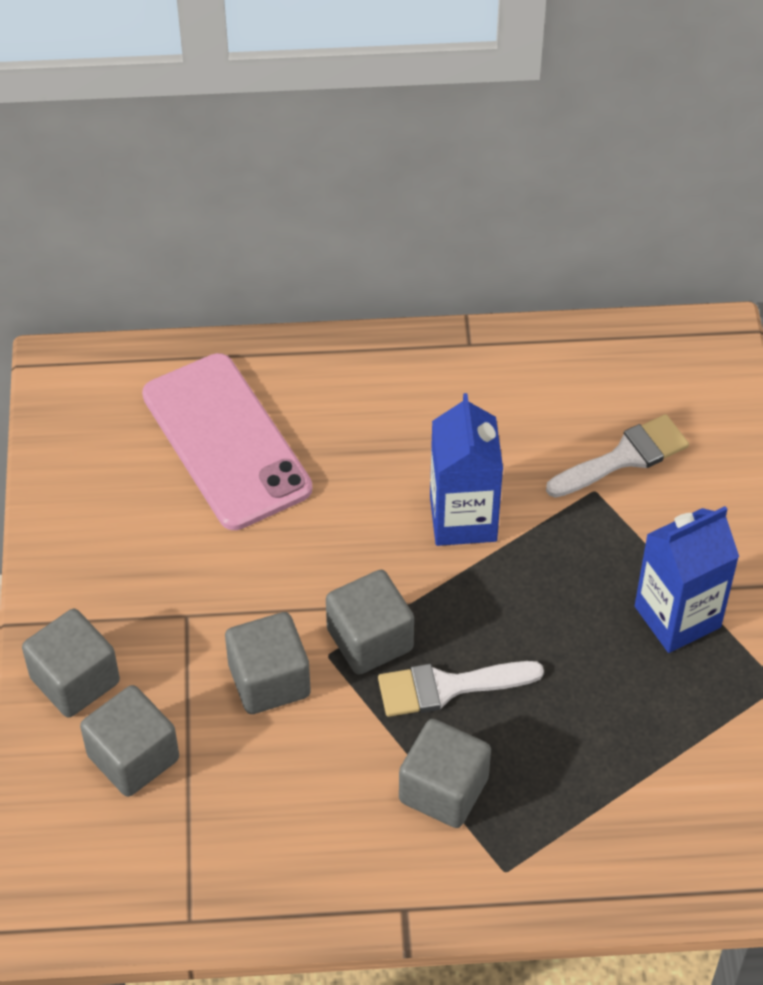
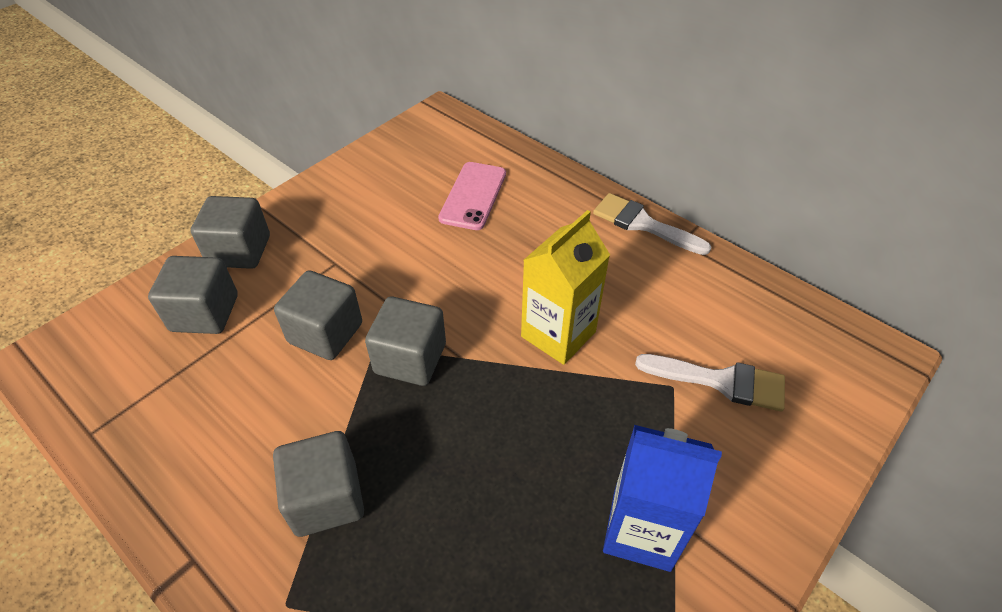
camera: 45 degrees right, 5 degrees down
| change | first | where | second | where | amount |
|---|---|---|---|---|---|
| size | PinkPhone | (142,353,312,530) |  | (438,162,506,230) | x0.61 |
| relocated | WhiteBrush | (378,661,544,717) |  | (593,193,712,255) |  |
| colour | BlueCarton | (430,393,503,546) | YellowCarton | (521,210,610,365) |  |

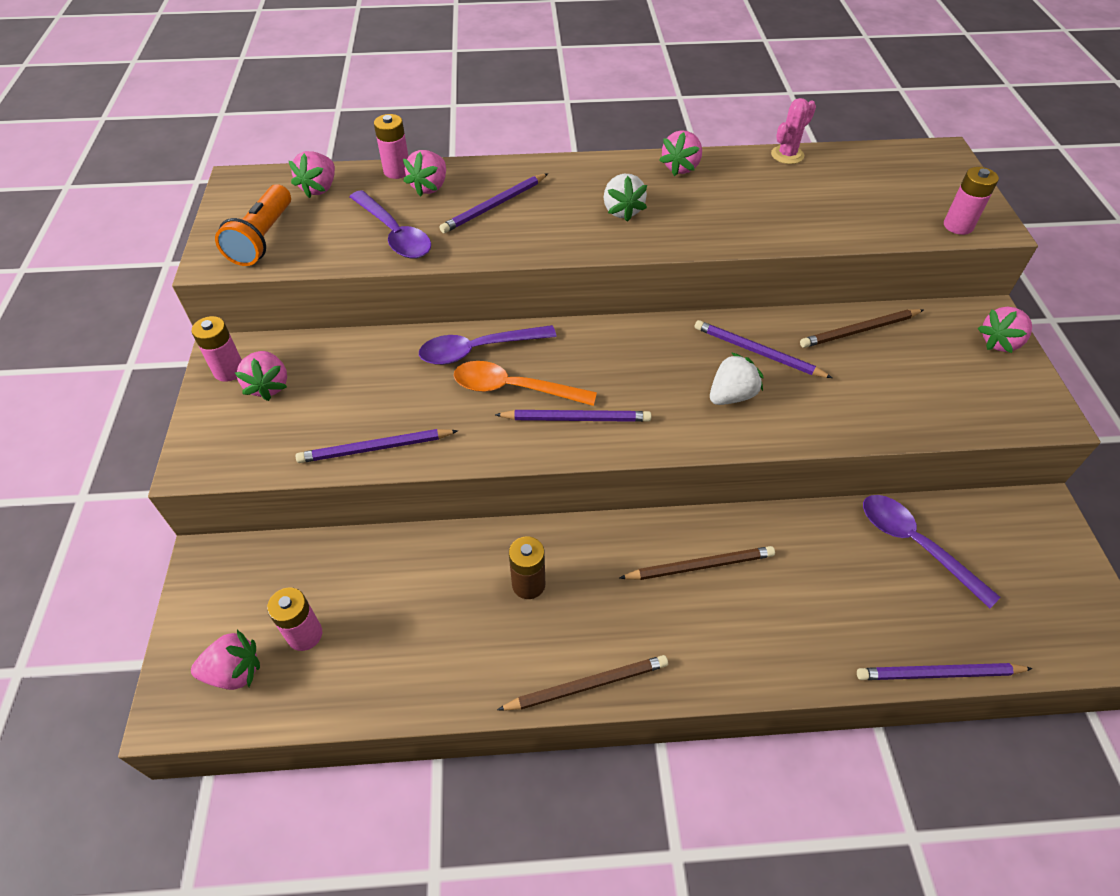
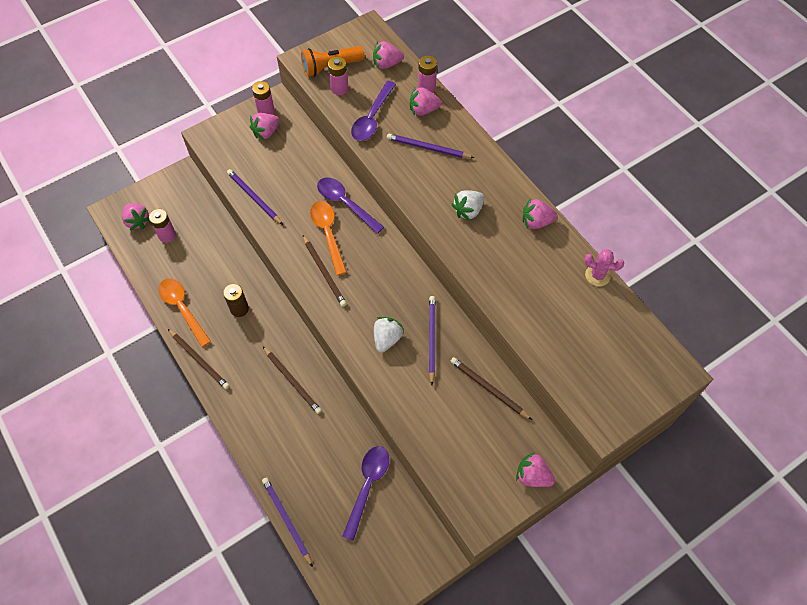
camera: 60 degrees right, 10 degrees up
| change | first | where | second | where | amount |
|---|---|---|---|---|---|
| colour | PurplePencil | (495,410,651,422) | BrownPencil | (303,235,347,307) |  |
| spun | WhiteStrawberry | (710,352,764,405) |  | (374,317,404,352) | 90 degrees counterclockwise |
| relocated | PinkBattery | (944,167,999,235) |  | (328,57,348,95) |  |
| appeared |  |  | OrangeSpoon | (158,278,211,347) |  |

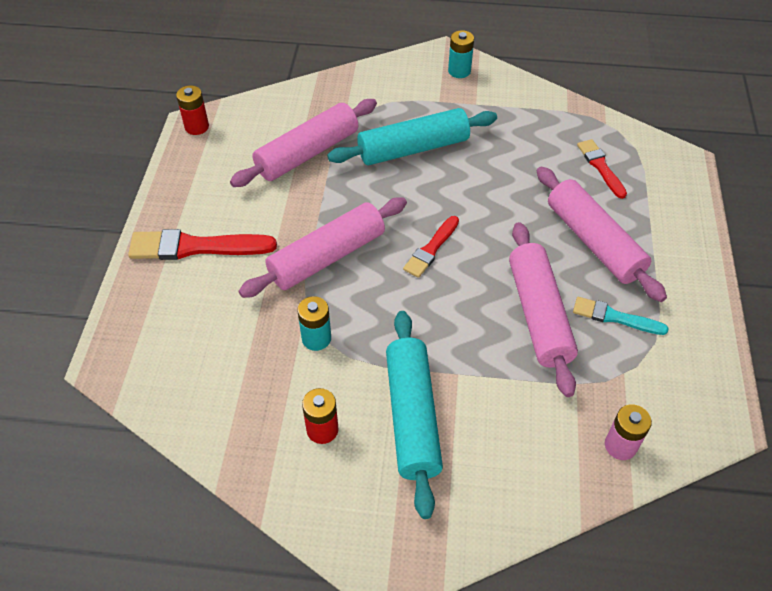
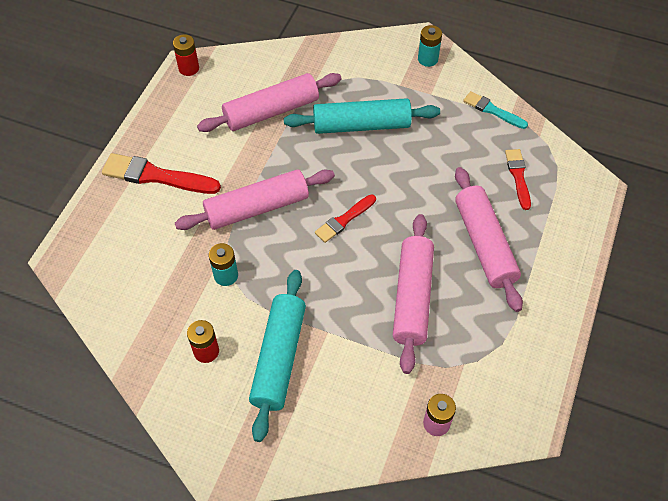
camera: 15 degrees right, 5 degrees up
| change | first | where | second | where | amount |
|---|---|---|---|---|---|
| relocated | TurquoiseBrush | (573,297,669,335) |  | (463,91,528,129) |  |

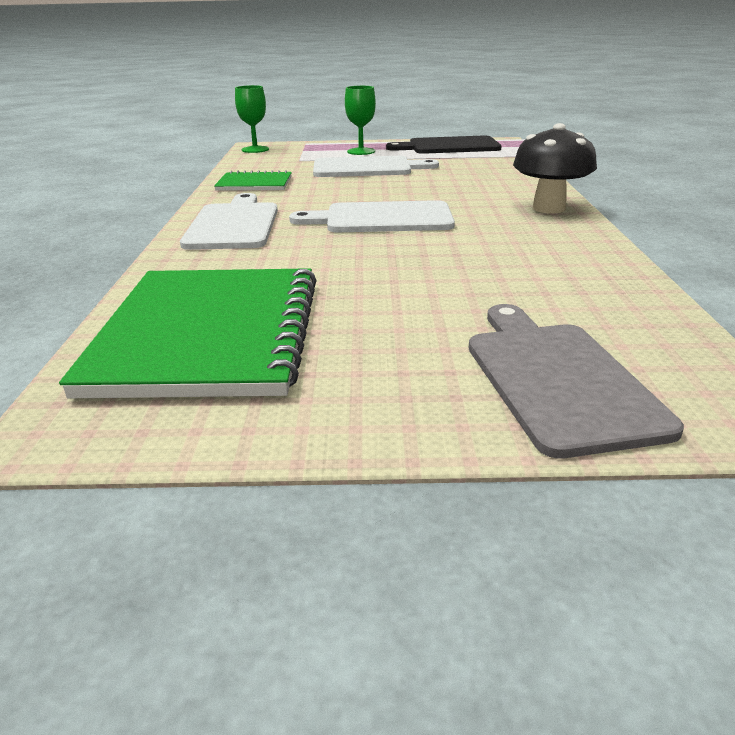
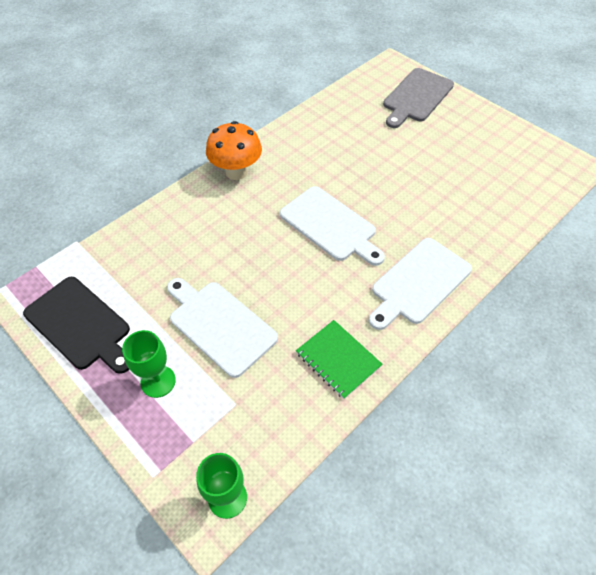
camera: 135 degrees left, 25 degrees up
| change | first | where | second | where | amount |
|---|---|---|---|---|---|
| missing | GreenNotebook | (59,268,317,398) |  |  |  |
| colour | BlackMushroom | (513,123,597,213) | OrangeMushroom | (206,121,262,180) |  |

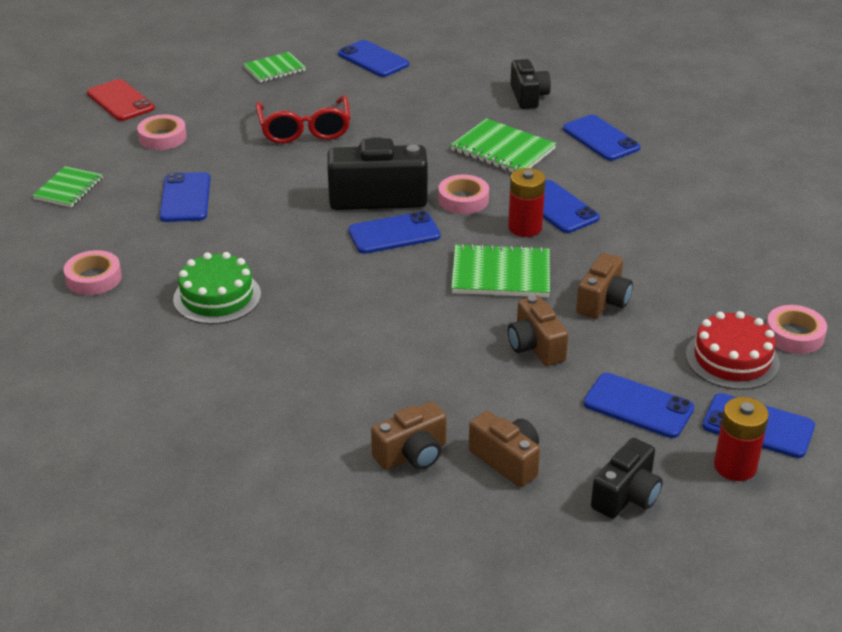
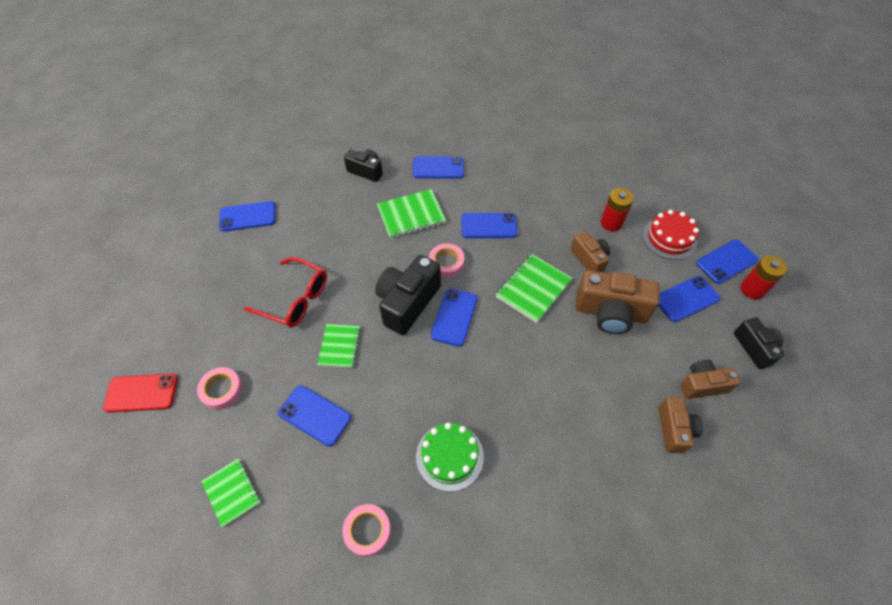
camera: 55 degrees left, 20 degrees up
| change | first | where | second | where | amount |
|---|---|---|---|---|---|
| relocated | GreenNotebook | (243,52,306,83) |  | (318,324,360,368) |  |
| relocated | RedBattery | (508,168,546,237) |  | (601,188,634,231) |  |
| size | BrownCamera | (508,296,568,366) |  | (575,270,660,334) | x1.66 |
| missing | PinkTape | (766,305,827,354) |  |  |  |

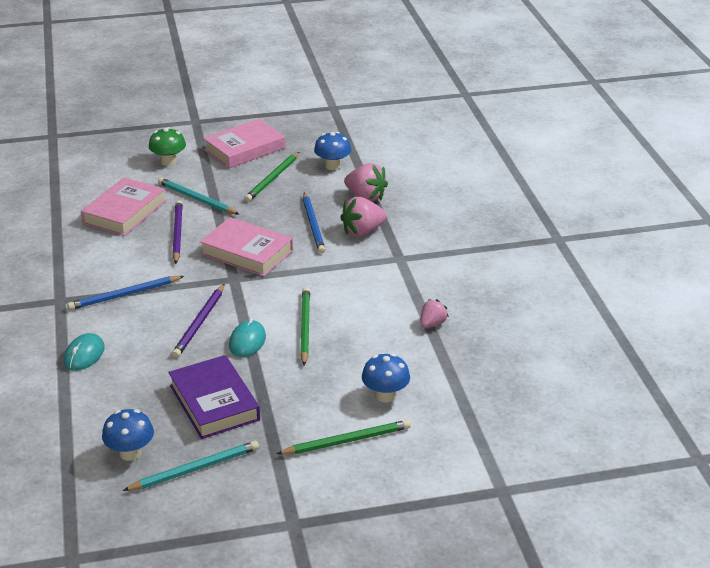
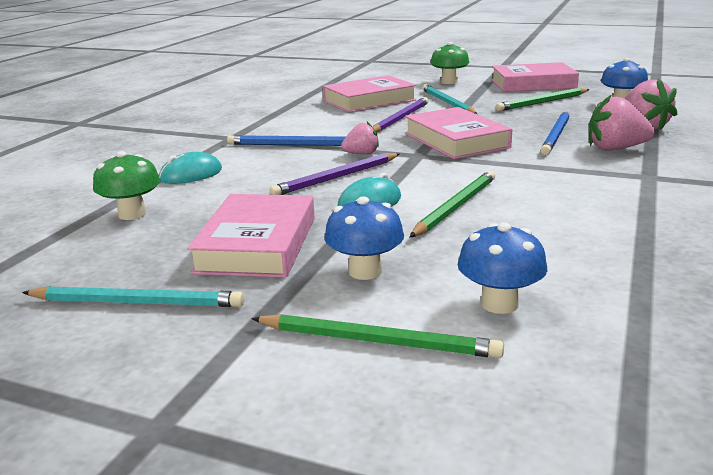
camera: 35 degrees right, 10 degrees down
| change | first | where | second | where | amount |
|---|---|---|---|---|---|
| relocated | BlueMushroom | (102,409,154,461) |  | (325,196,404,280) |  |
| colour | PurpleBook | (168,355,260,439) | PinkBook | (187,194,315,278) |  |
| relocated | PinkStrawberry | (420,299,449,328) |  | (341,122,379,154) |  |
| appeared |  |  | GreenMushroom | (93,151,160,220) |  |

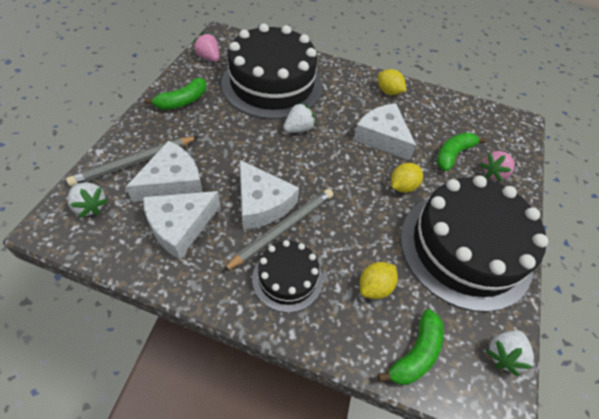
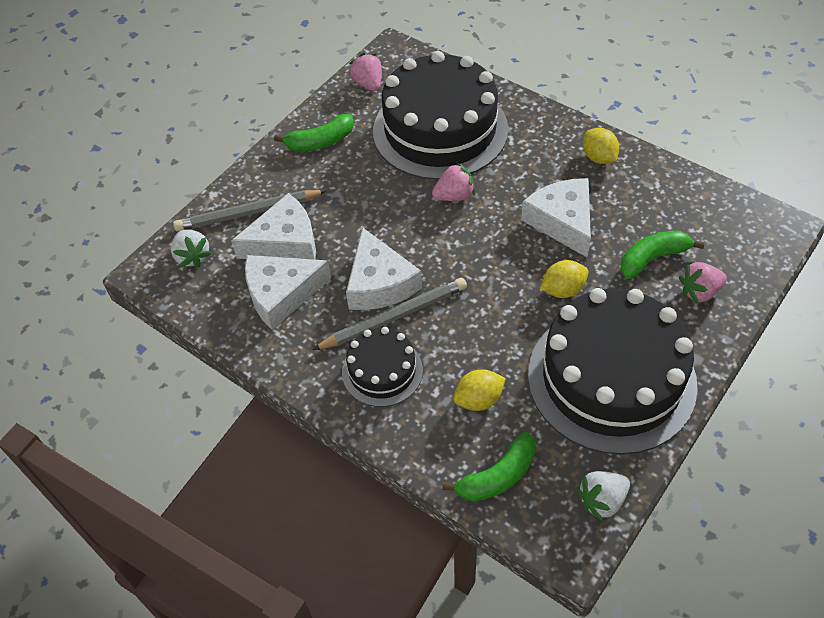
camera: 25 degrees right, 0 degrees up
| change | first | where | second | where | amount |
|---|---|---|---|---|---|
| colour | WhiteStrawberry | (283,102,316,133) | PinkStrawberry | (432,162,475,201) |  |

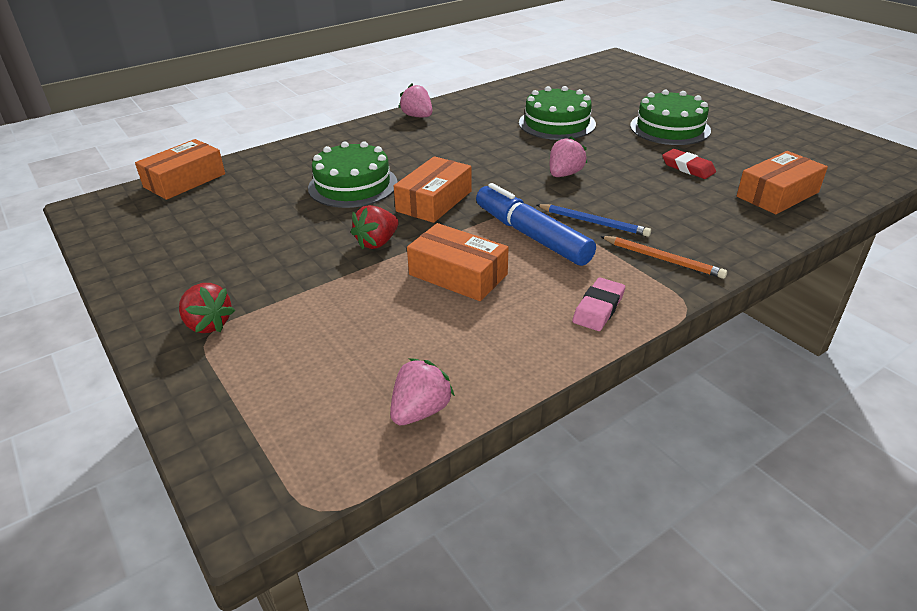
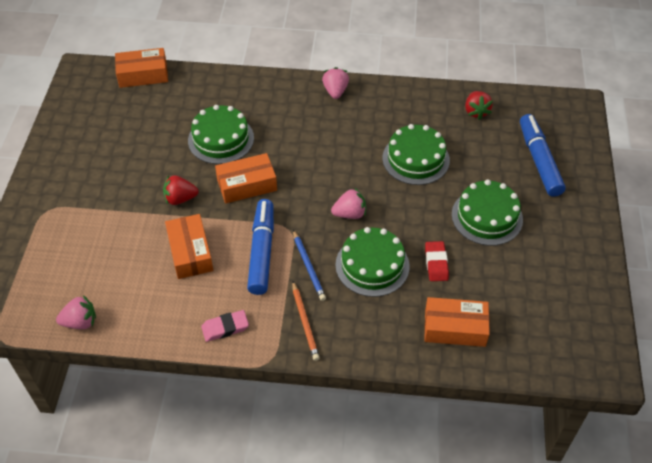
camera: 40 degrees right, 15 degrees up
| change | first | where | second | where | amount |
|---|---|---|---|---|---|
| relocated | RedStrawberry | (179,283,235,333) |  | (465,91,493,120) |  |
| appeared |  |  | GreenCake | (335,227,410,297) |  |
| appeared |  |  | BlueMarker | (520,114,566,197) |  |

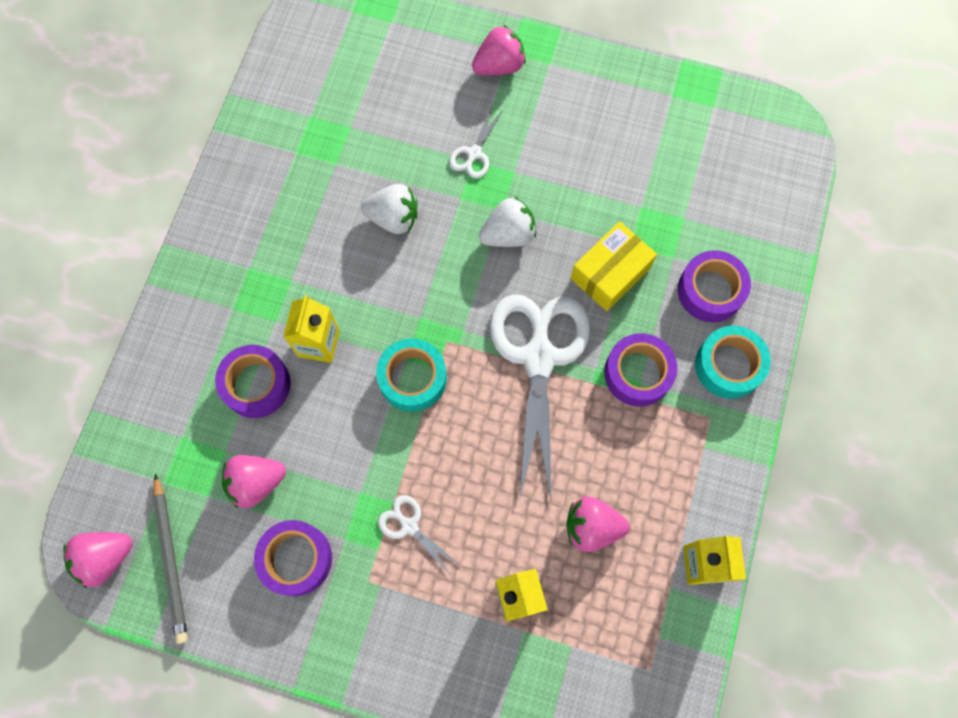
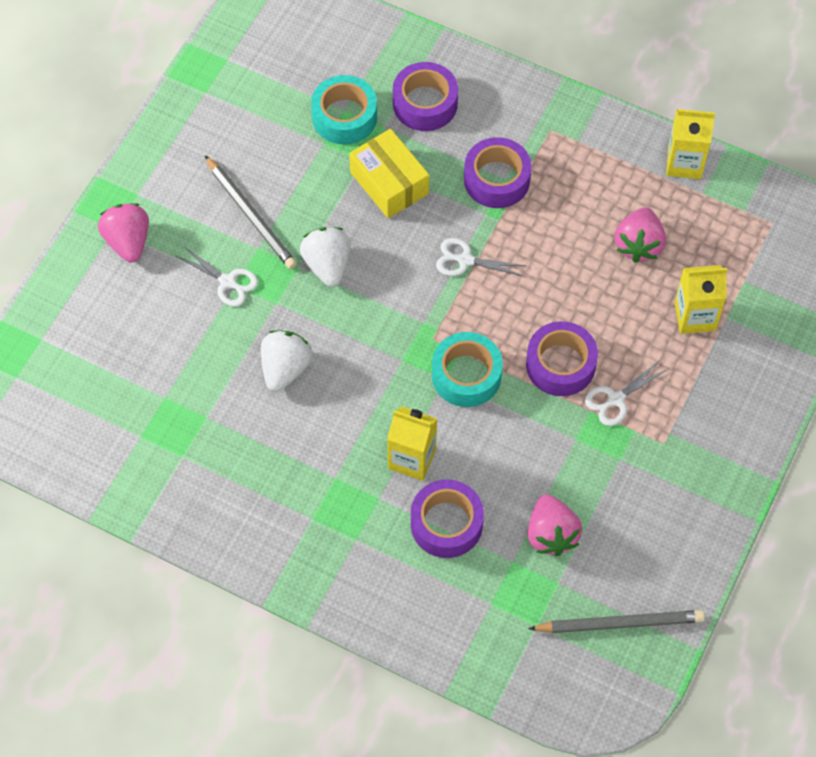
camera: 80 degrees left, 10 degrees down
| change | first | where | second | where | amount |
|---|---|---|---|---|---|
| missing | PinkStrawberry | (63,532,133,588) |  |  |  |
| relocated | PurpleTape | (254,520,332,596) |  | (526,321,598,396) |  |
| size | WhiteScissors | (490,294,591,499) |  | (436,238,526,277) | x0.43 |
| relocated | TurquoiseTape | (695,326,771,399) |  | (311,75,377,145) |  |
| appeared |  |  | GreyPencil | (205,155,297,269) |  |

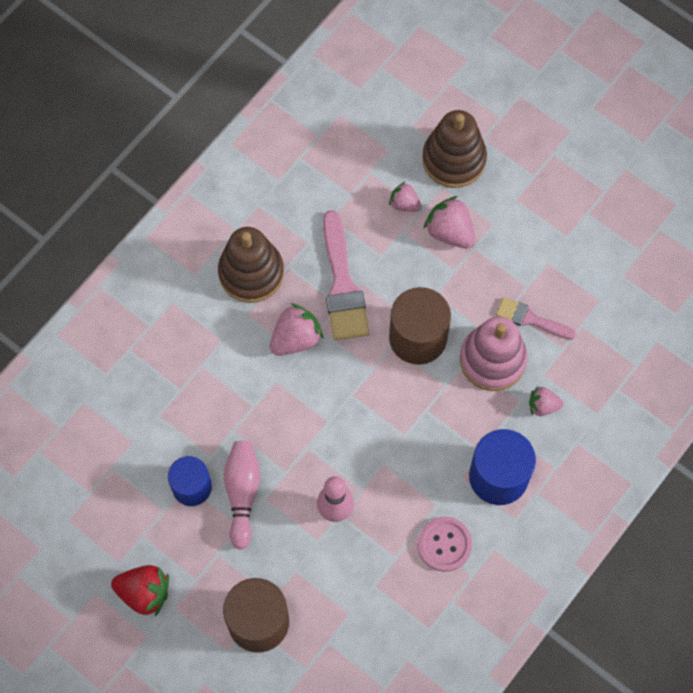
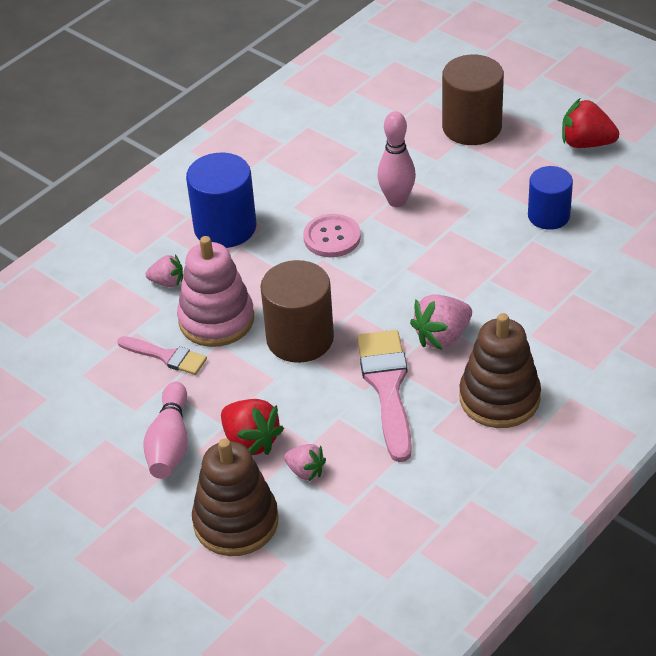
camera: 175 degrees left, 25 degrees down
| change | first | where | second | where | amount |
|---|---|---|---|---|---|
| relocated | PinkBowlingPin | (224,441,260,550) |  | (143,382,188,479) |  |
| relocated | PinkButton | (417,517,472,572) |  | (303,214,361,257) |  |
| colour | PinkStrawberry | (424,196,475,248) | RedStrawberry | (221,399,284,455) |  |

